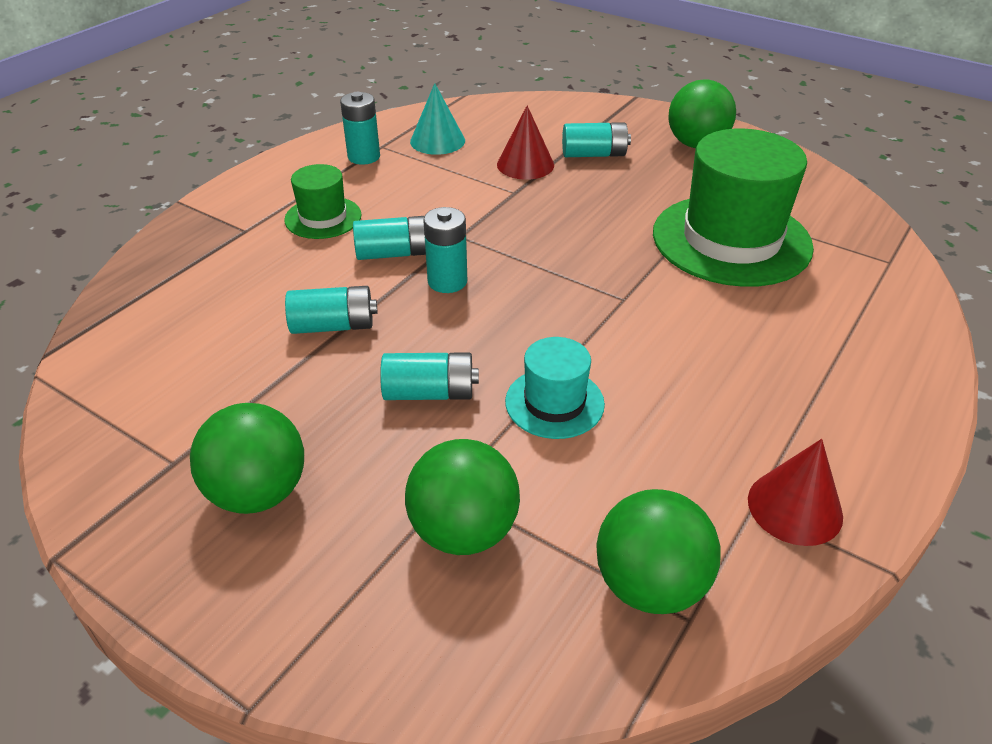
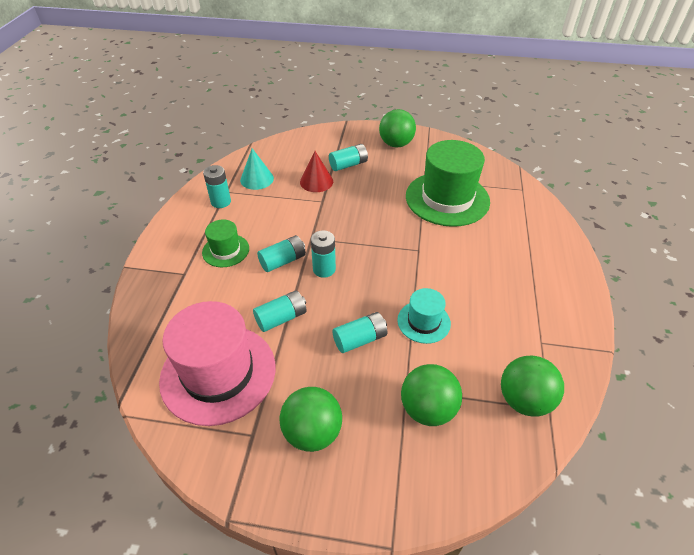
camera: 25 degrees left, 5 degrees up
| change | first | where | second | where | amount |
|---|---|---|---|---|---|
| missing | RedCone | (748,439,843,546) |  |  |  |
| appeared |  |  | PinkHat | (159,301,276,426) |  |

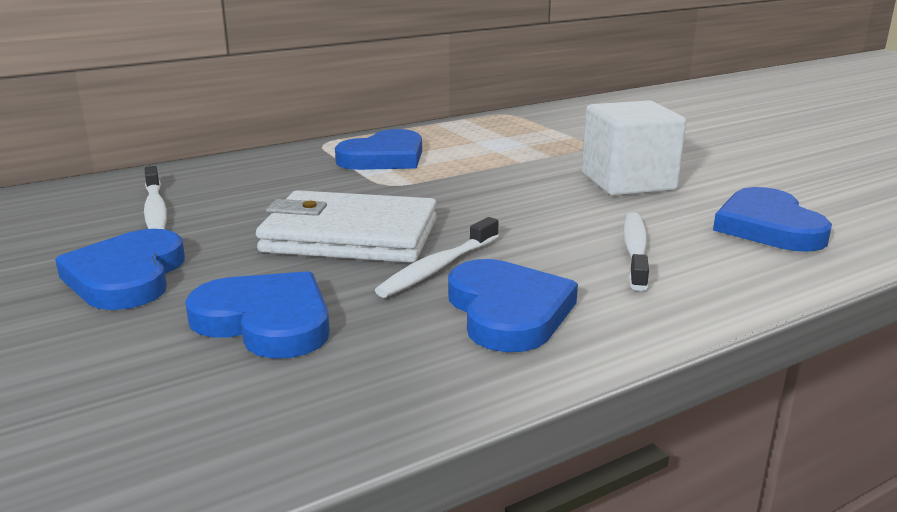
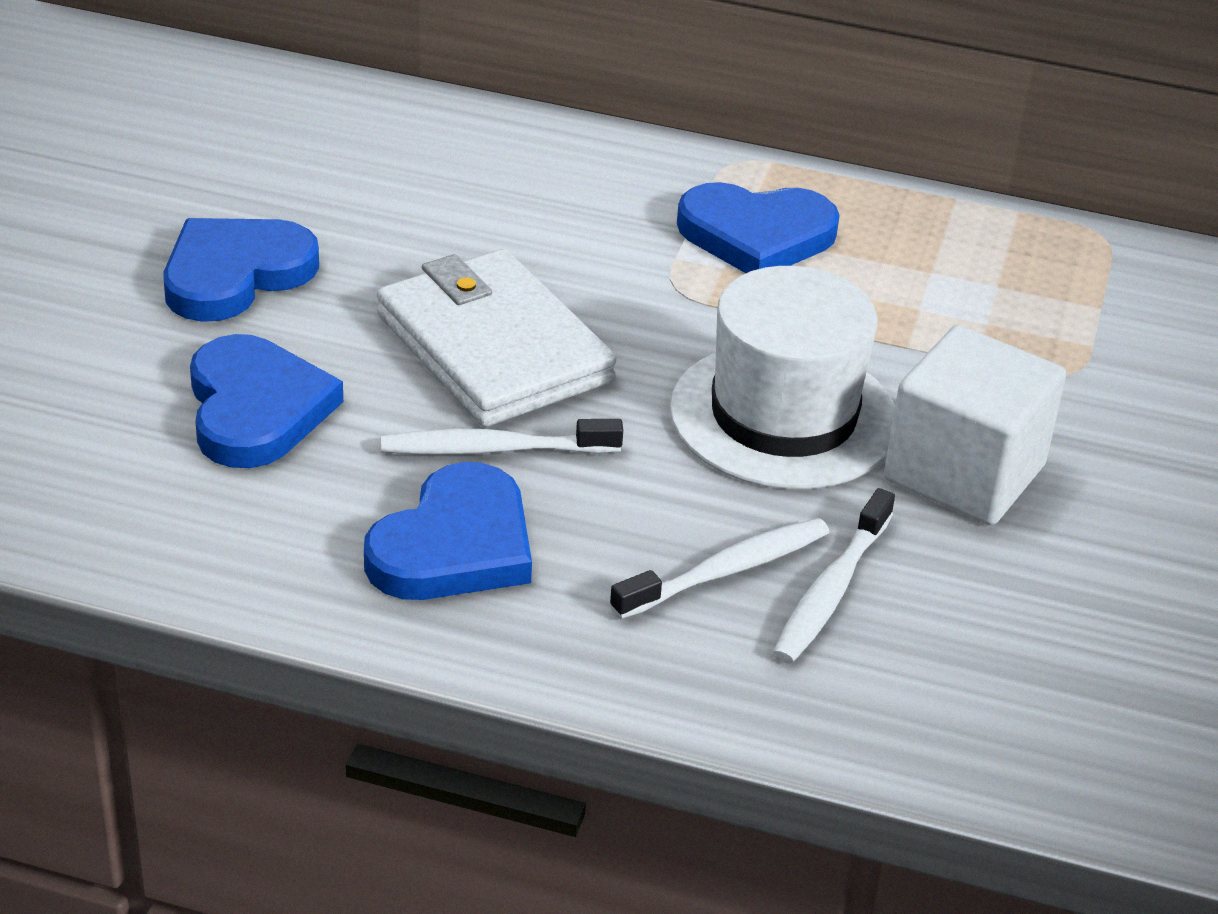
camera: 45 degrees right, 15 degrees up
| change | first | where | second | where | amount |
|---|---|---|---|---|---|
| relocated | WhiteToothbrush | (144,166,167,229) |  | (773,488,895,664) |  |
| missing | BlueHeart | (713,187,832,252) |  |  |  |
| appeared |  |  | WhiteHat | (670,266,895,489) |  |

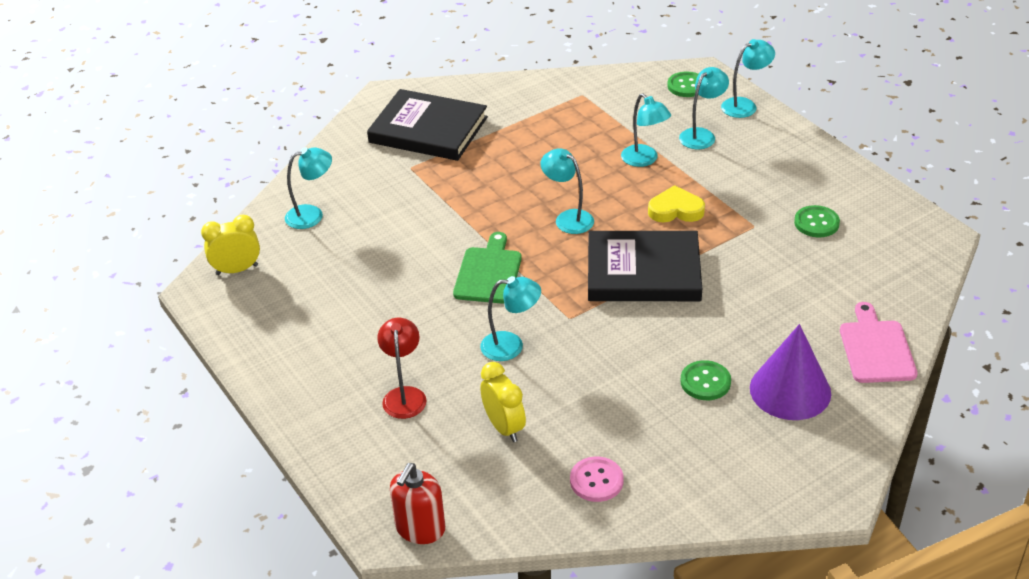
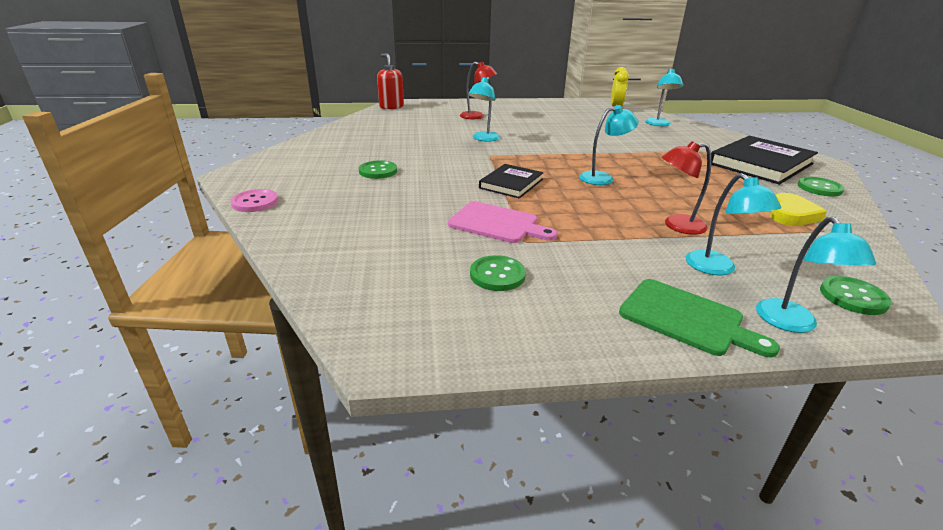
camera: 115 degrees right, 10 degrees down
| change | first | where | second | where | amount |
|---|---|---|---|---|---|
| relocated | GreenCuttingBoard | (453,232,522,304) |  | (619,279,780,357) |  |
| missing | YellowClock | (480,362,526,442) |  |  |  |
| relocated | PinkButton | (570,457,624,502) |  | (230,189,278,212) |  |
| size | BlackBook | (588,231,702,301) |  | (479,164,544,198) | x0.58 |
| colour | TurquoiseLamp | (621,93,671,167) | RedLamp | (662,141,711,235) |  |
| relocated | YellowHeart | (648,185,705,222) |  | (770,193,827,226) |  |
| missing | PurpleCone | (750,324,831,420) |  |  |  |
| relocated | PinkCuttingBoard | (840,302,918,383) |  | (448,201,558,243) |  |
| appeared |  |  | GreenButton | (798,177,845,196) |  |

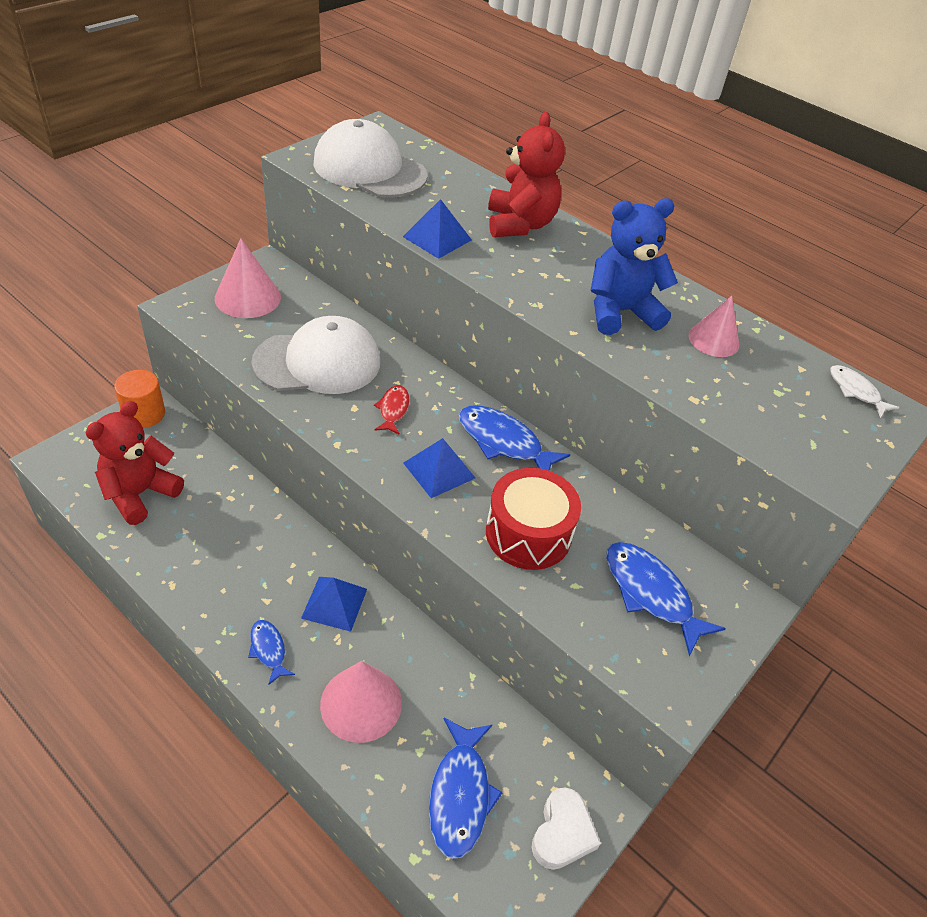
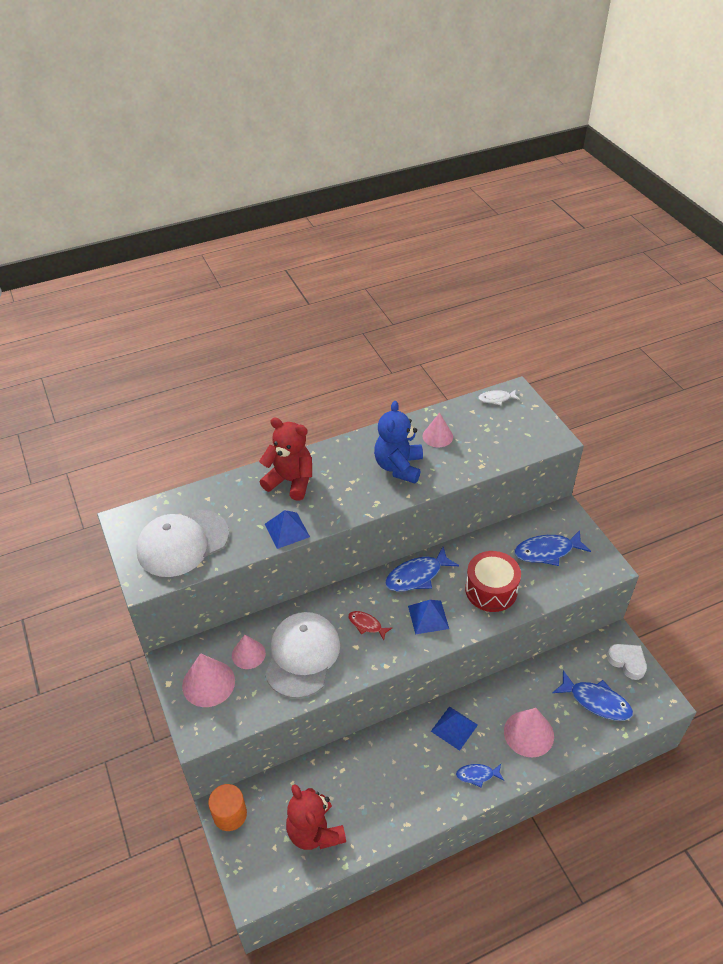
camera: 60 degrees left, 0 degrees up
| change | first | where | second | where | amount |
|---|---|---|---|---|---|
| appeared |  |  | PinkCone | (232,635,266,669) |  |

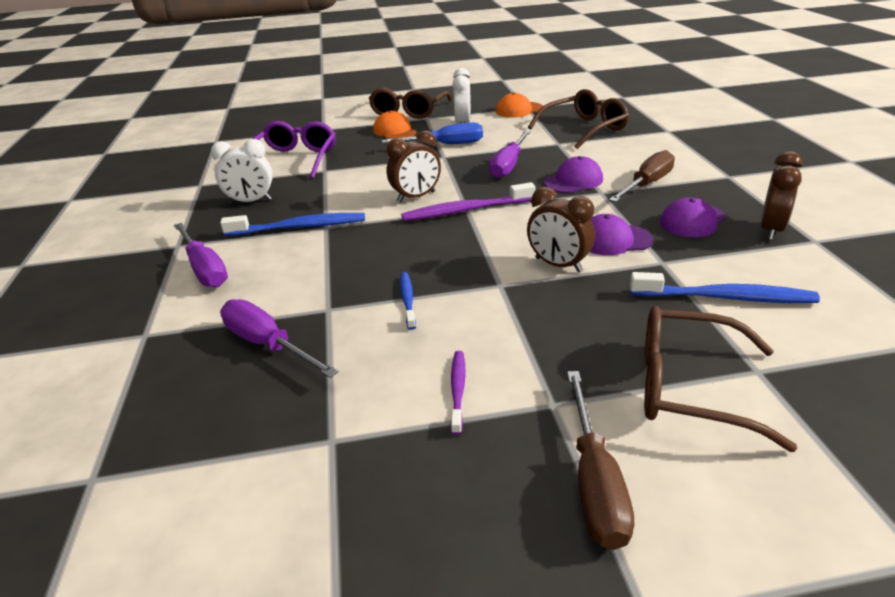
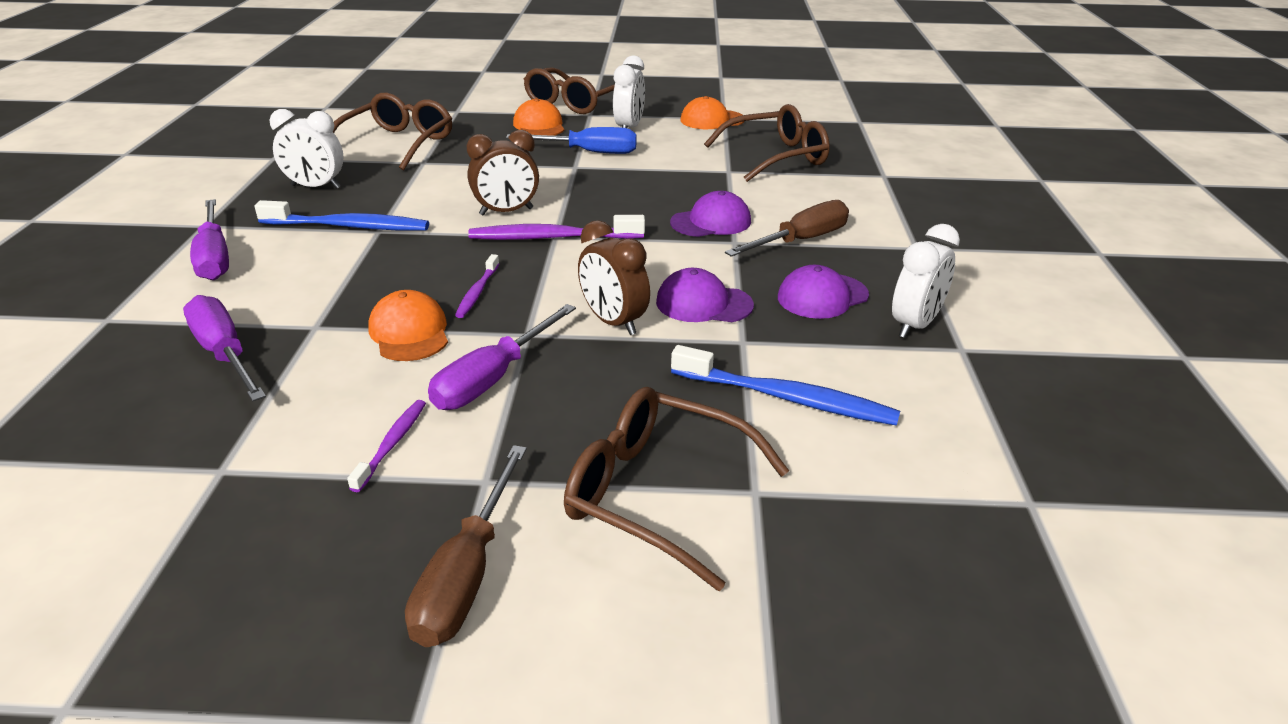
camera: 10 degrees right, 0 degrees up
| change | first | where | second | where | amount |
|---|---|---|---|---|---|
| colour | PurpleGlasses | (252,121,336,179) | BrownGlasses | (333,93,452,170) |  |
| exchanged | BlueToothbrush | (400,272,416,330) | OrangeCap | (368,290,448,361) |  |
| relocated | PurpleScrewdriver | (489,130,531,178) |  | (428,304,576,410) |  |
| colour | BrownClock | (761,151,803,240) | WhiteClock | (892,224,960,338) |  |
| appeared |  |  | PurpleToothbrush | (455,254,499,318) |  |

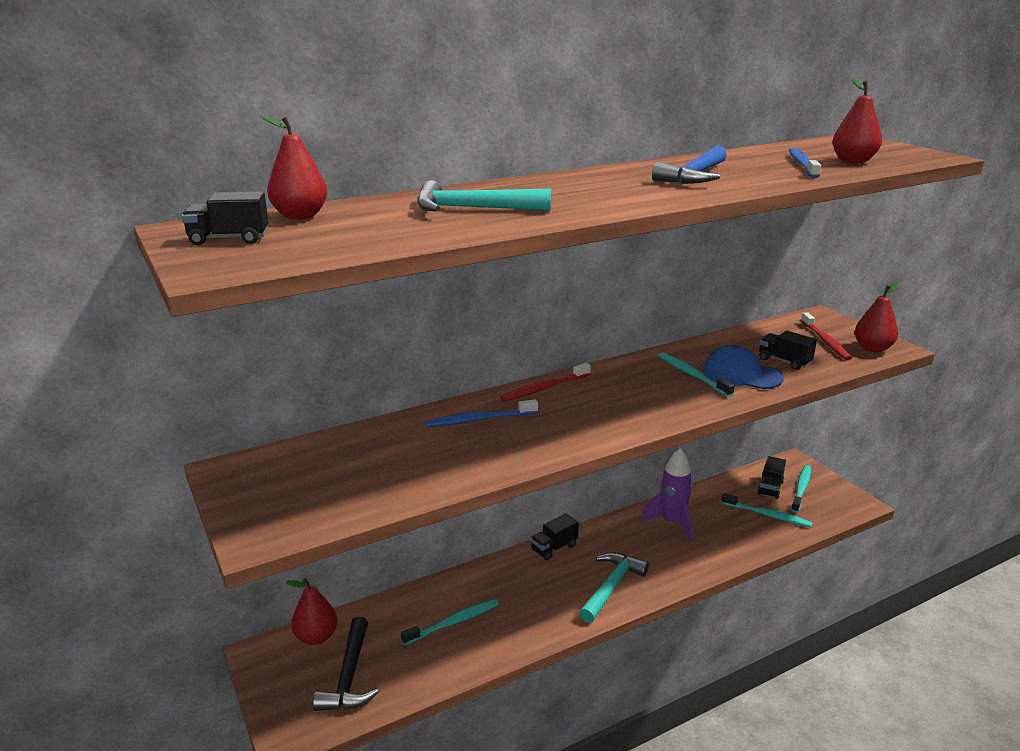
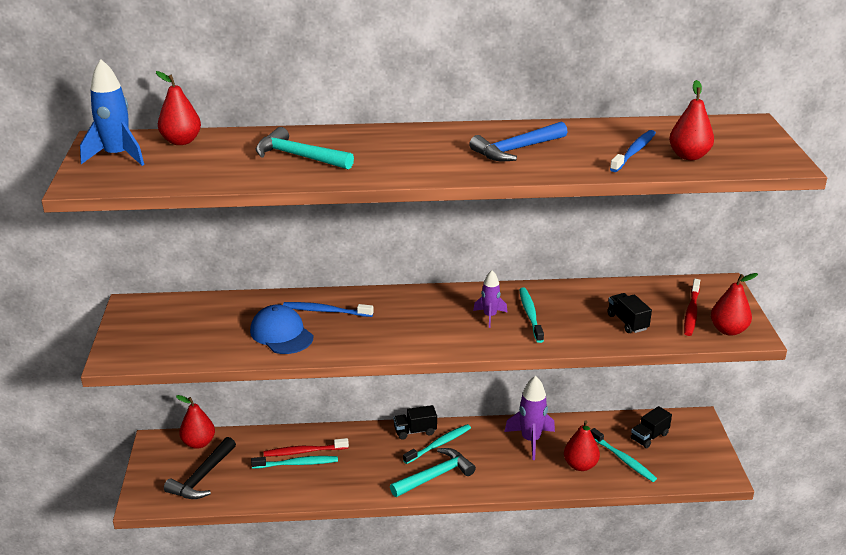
camera: 25 degrees right, 5 degrees up
| change | first | where | second | where | amount |
|---|---|---|---|---|---|
| exchanged | BlackTruck | (181,191,269,245) | BlueRocket | (80,59,144,166) |  |
| relocated | RedToothbrush | (500,363,591,401) |  | (264,438,349,457) |  |
| relocated | BlueCap | (703,345,784,389) |  | (250,305,313,354) |  |
| relocated | TurquoiseToothbrush | (791,465,811,513) |  | (403,424,471,464) |  |
| appeared |  |  | PurpleRocket | (473,270,508,328) |  |
| appeared |  |  | RedPear | (564,420,600,471) |  |

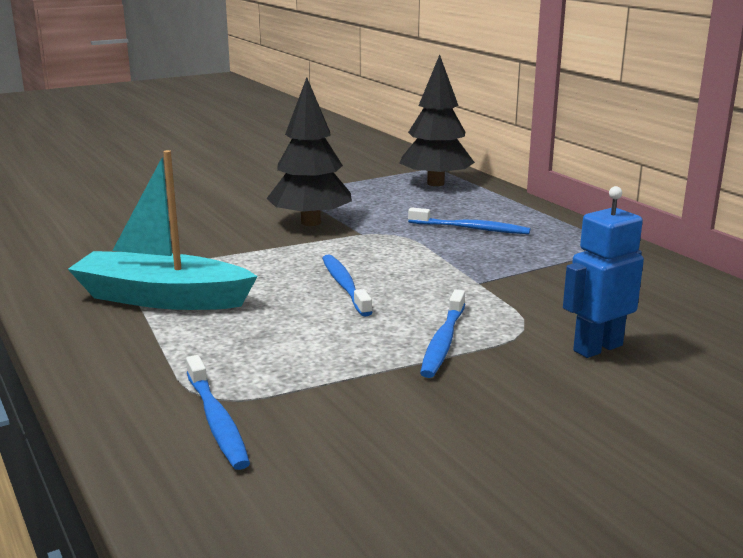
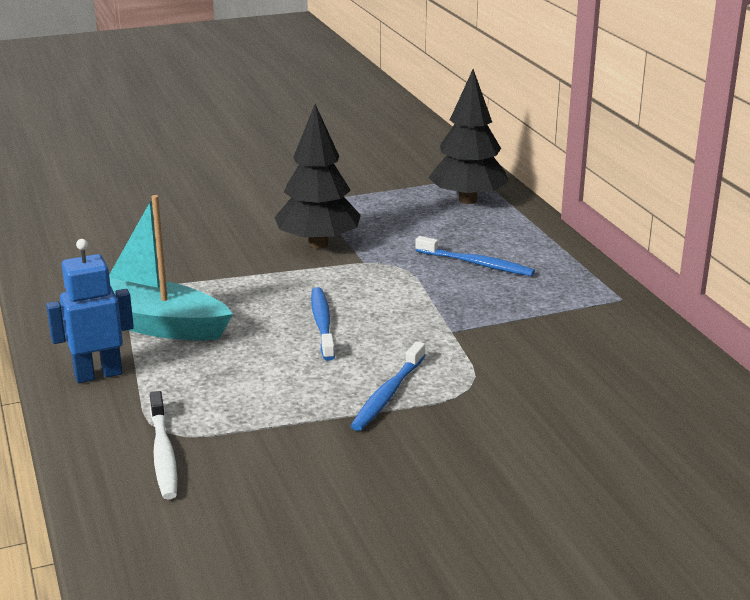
camera: 10 degrees right, 5 degrees up
| change | first | where | second | where | amount |
|---|---|---|---|---|---|
| colour | BlueToothbrush | (186,355,250,470) | WhiteToothbrush | (150,391,177,499) |  |
| relocated | BlueRobot | (563,186,644,358) |  | (46,239,134,383) |  |

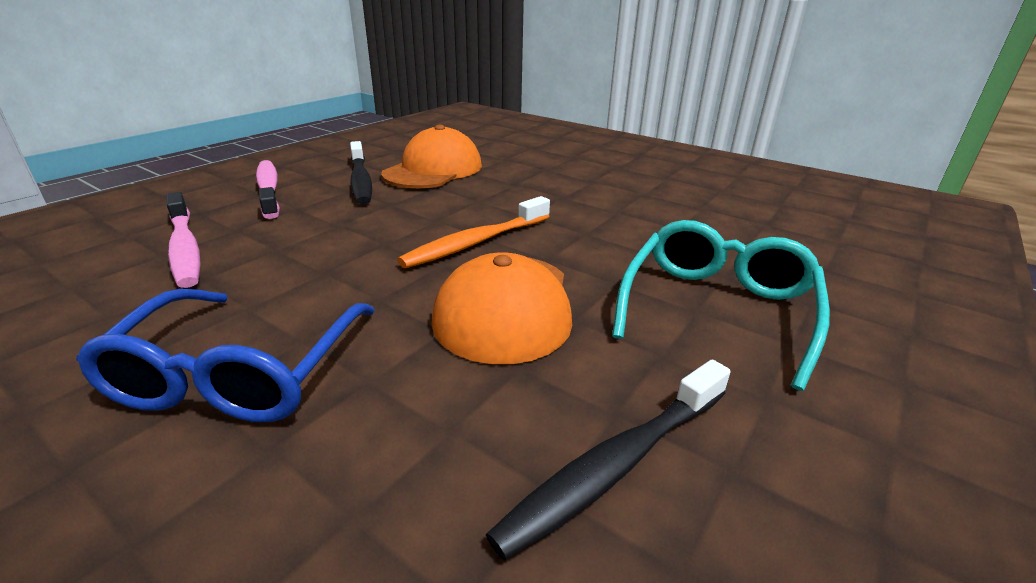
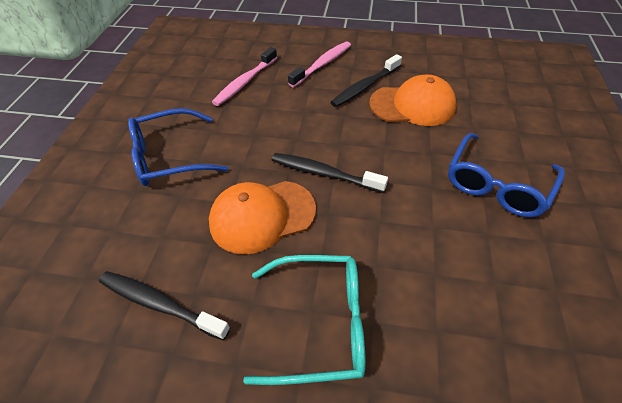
camera: 65 degrees right, 20 degrees up
| change | first | where | second | where | amount |
|---|---|---|---|---|---|
| colour | OrangeToothbrush | (397,196,550,268) | BlackToothbrush | (272,153,388,193) |  |
| appeared |  |  | BlueGlasses | (448,133,565,217) |  |

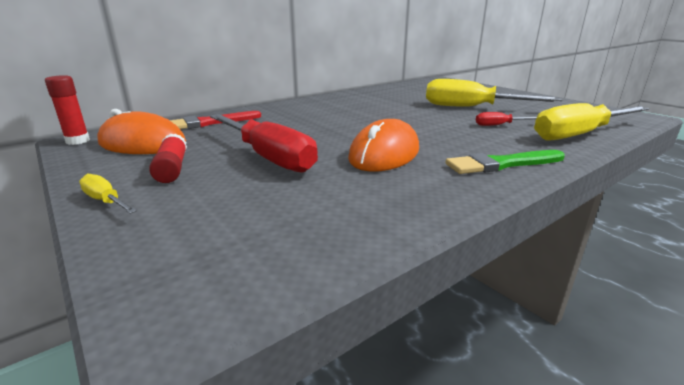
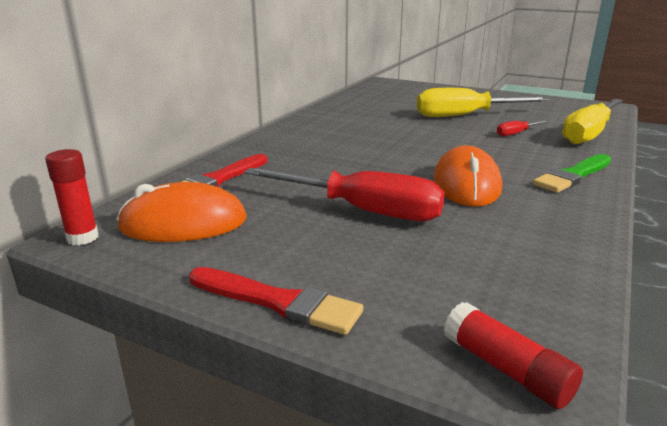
camera: 25 degrees left, 0 degrees up
| change | first | where | second | where | amount |
|---|---|---|---|---|---|
| exchanged | YellowScrewdriver | (79,174,137,214) | RedBrush | (189,267,363,335) |  |
| relocated | RedGlueStick | (149,134,187,183) |  | (444,302,583,409) |  |

